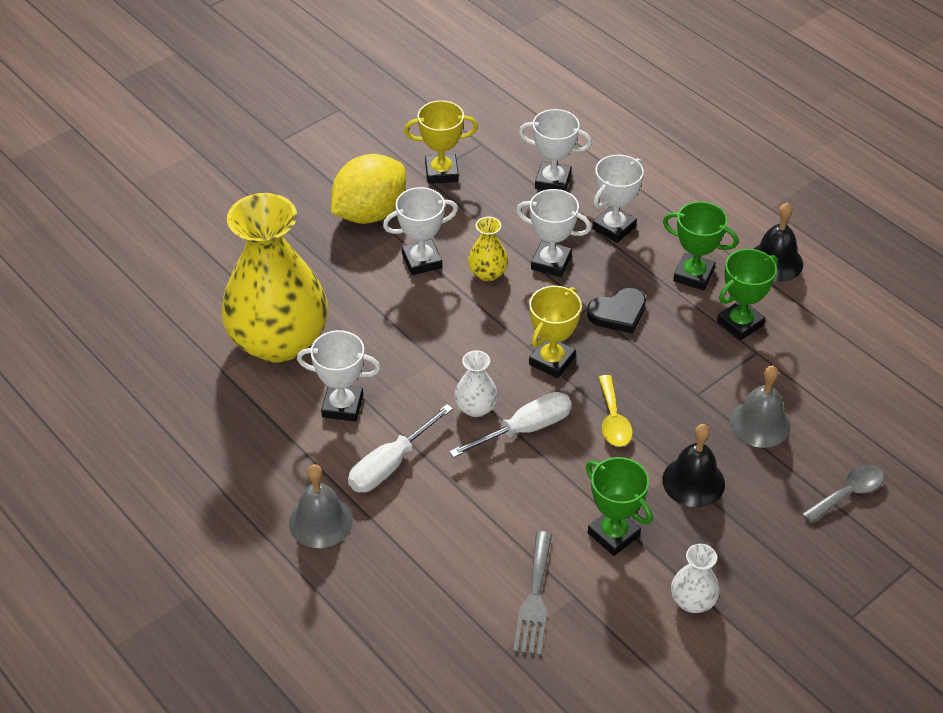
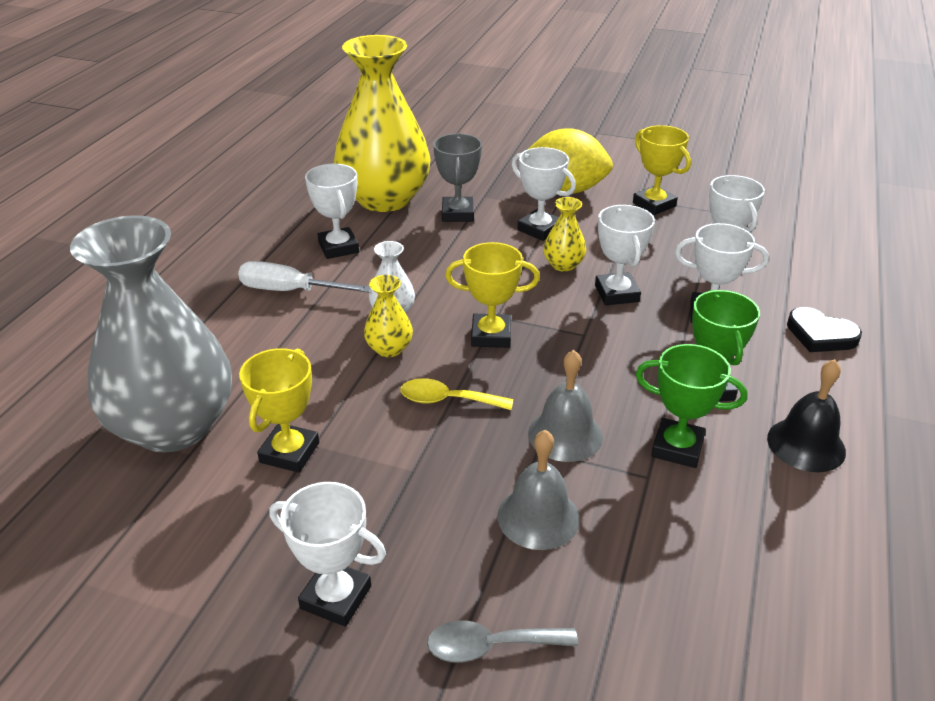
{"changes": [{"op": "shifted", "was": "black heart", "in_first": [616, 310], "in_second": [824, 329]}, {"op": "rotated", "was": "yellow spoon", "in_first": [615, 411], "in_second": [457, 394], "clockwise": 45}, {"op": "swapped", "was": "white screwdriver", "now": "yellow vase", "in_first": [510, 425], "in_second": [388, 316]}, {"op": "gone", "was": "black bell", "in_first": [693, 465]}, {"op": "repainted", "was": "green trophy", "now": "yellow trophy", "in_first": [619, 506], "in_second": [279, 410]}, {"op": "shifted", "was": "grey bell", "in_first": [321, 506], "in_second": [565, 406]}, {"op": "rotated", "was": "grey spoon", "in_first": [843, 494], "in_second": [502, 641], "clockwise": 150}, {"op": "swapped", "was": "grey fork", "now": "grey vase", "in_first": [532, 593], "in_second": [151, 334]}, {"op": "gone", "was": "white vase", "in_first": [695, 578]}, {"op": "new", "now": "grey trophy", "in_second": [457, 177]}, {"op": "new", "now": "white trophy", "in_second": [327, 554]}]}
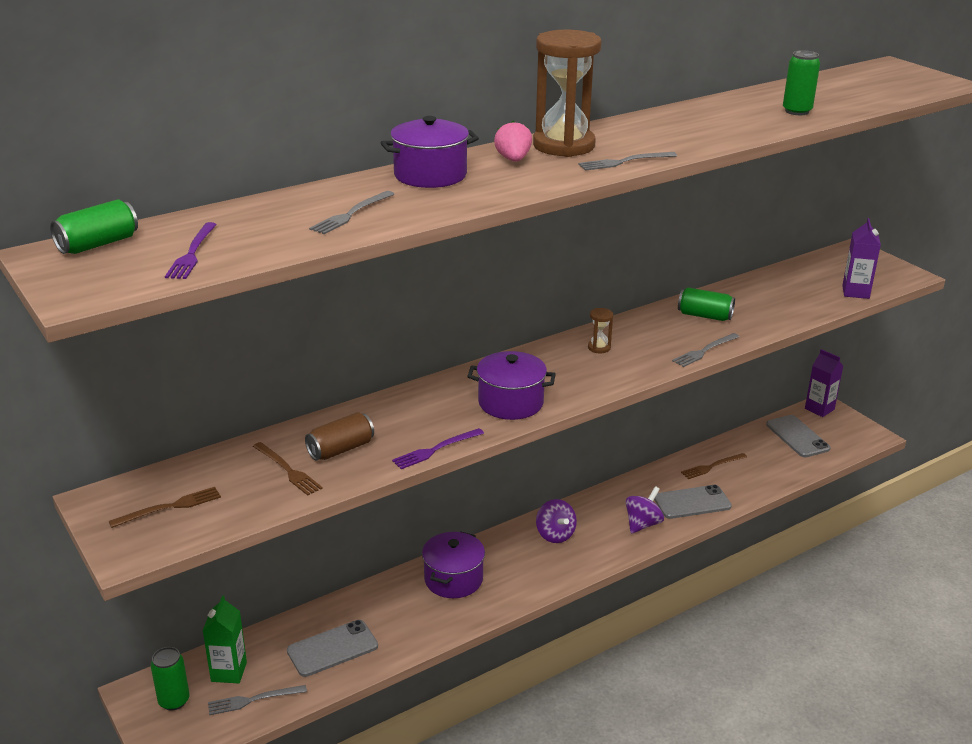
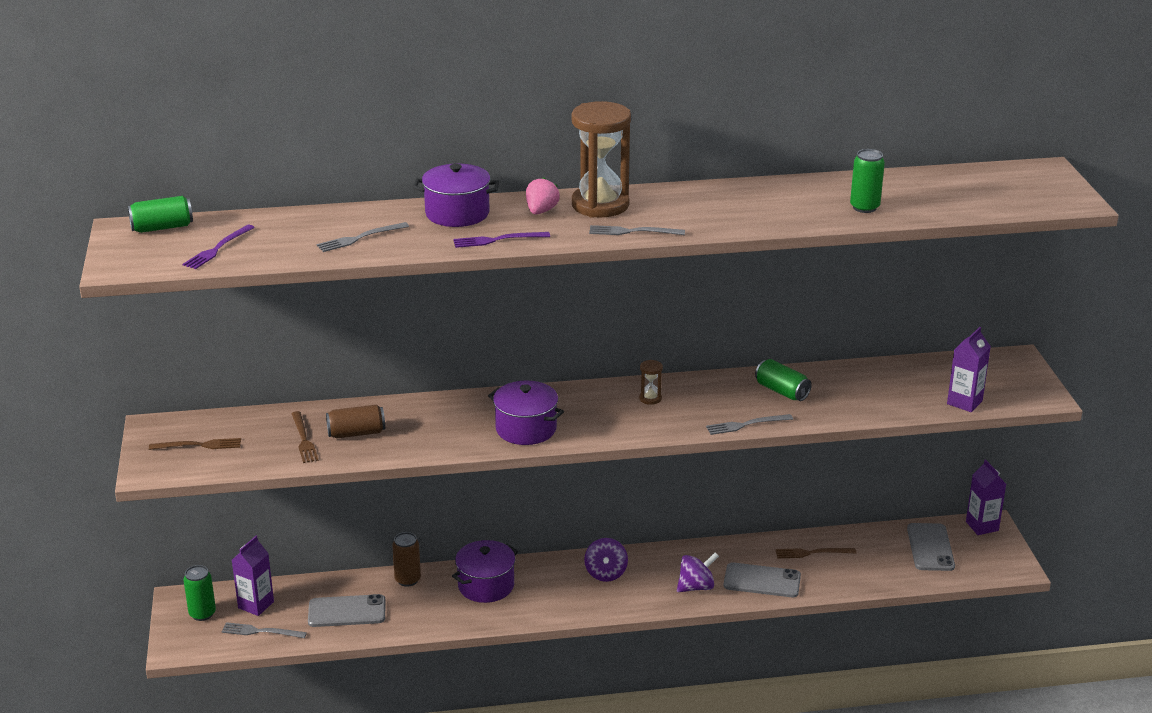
{"changes": [{"op": "shifted", "was": "purple fork", "in_first": [438, 448], "in_second": [501, 240]}, {"op": "repainted", "was": "green carton", "now": "purple carton", "in_first": [224, 639], "in_second": [253, 576]}, {"op": "new", "now": "brown can", "in_second": [406, 559]}]}
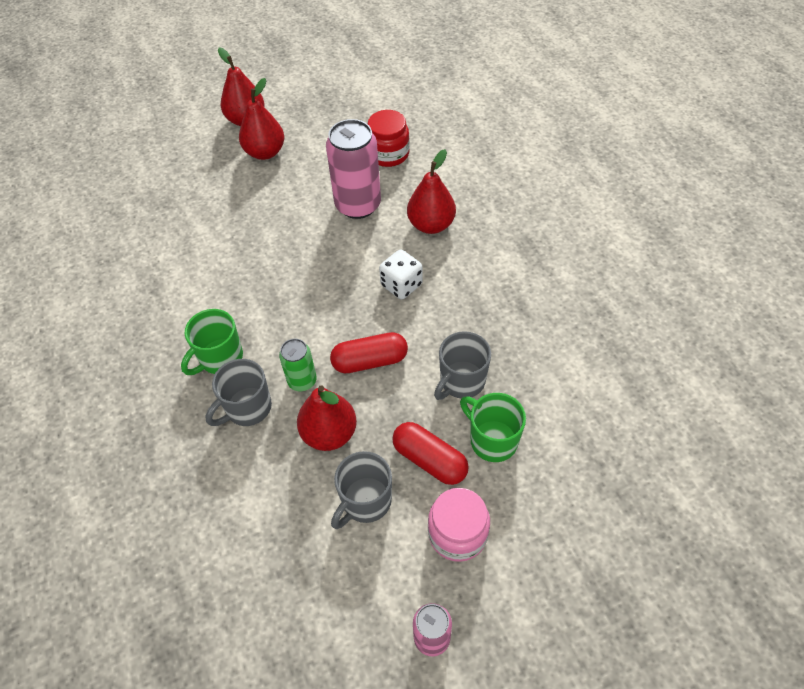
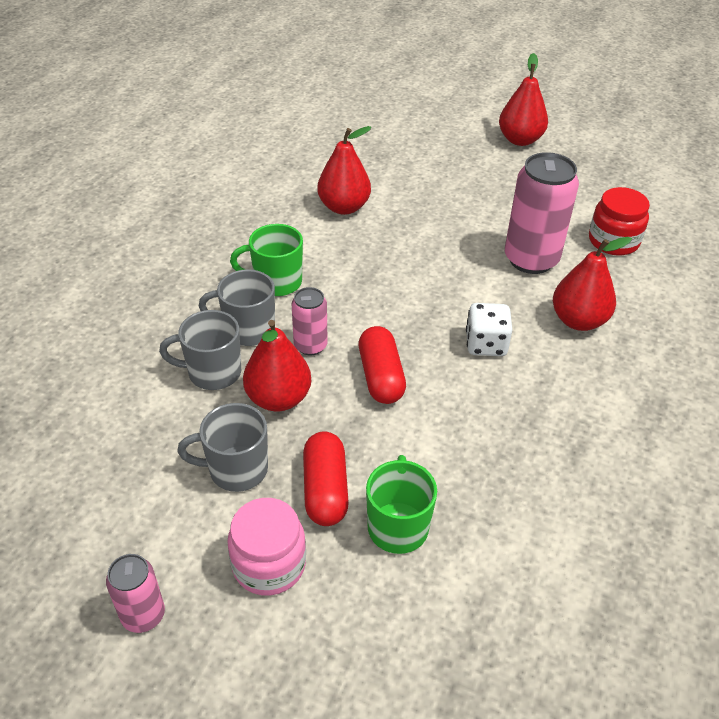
{"changes": [{"op": "shifted", "was": "red pear", "in_first": [261, 119], "in_second": [344, 170]}, {"op": "shifted", "was": "grey mug", "in_first": [462, 365], "in_second": [200, 350]}, {"op": "rotated", "was": "red capsule", "in_first": [369, 352], "in_second": [382, 365], "clockwise": 45}, {"op": "repainted", "was": "green can", "now": "pink can", "in_first": [298, 365], "in_second": [309, 321]}]}
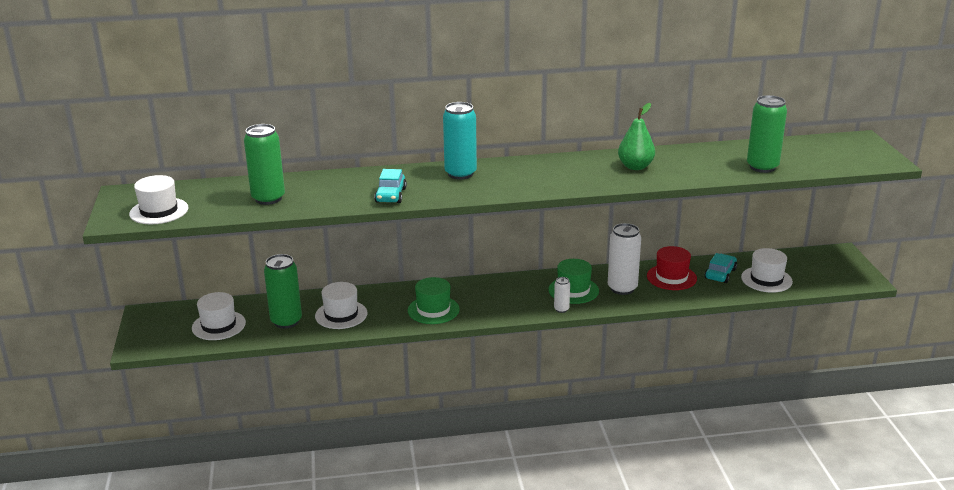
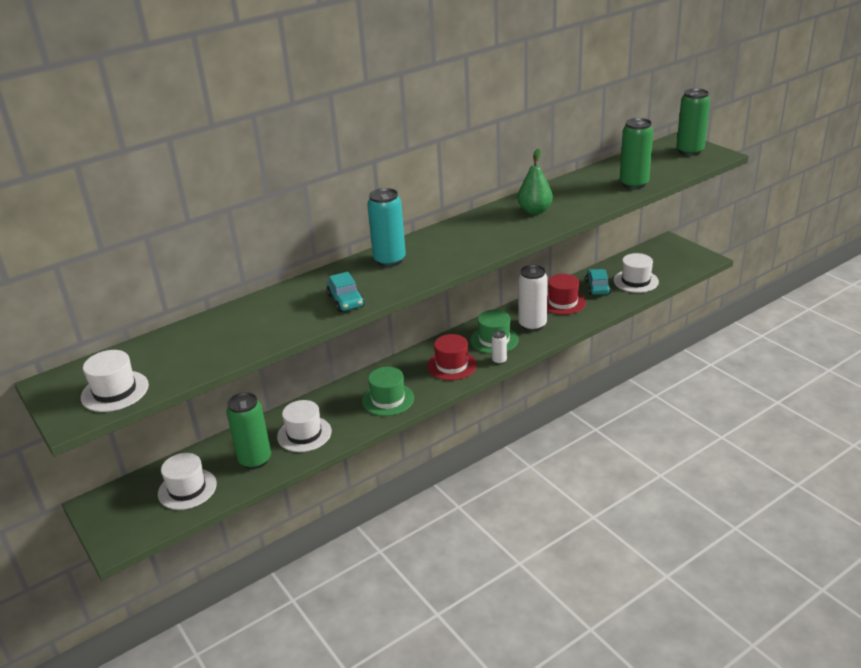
{"changes": [{"op": "shifted", "was": "green can", "in_first": [264, 164], "in_second": [693, 122]}, {"op": "new", "now": "red hat", "in_second": [452, 357]}]}
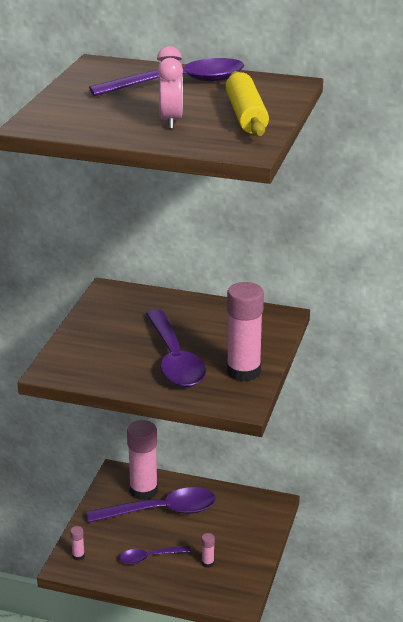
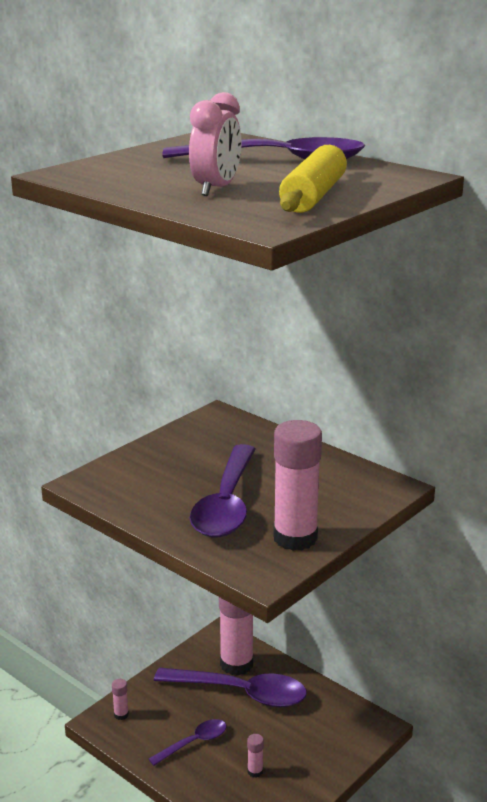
{"changes": [{"op": "rotated", "was": "purple spoon", "in_first": [154, 555], "in_second": [188, 742], "clockwise": 135}]}
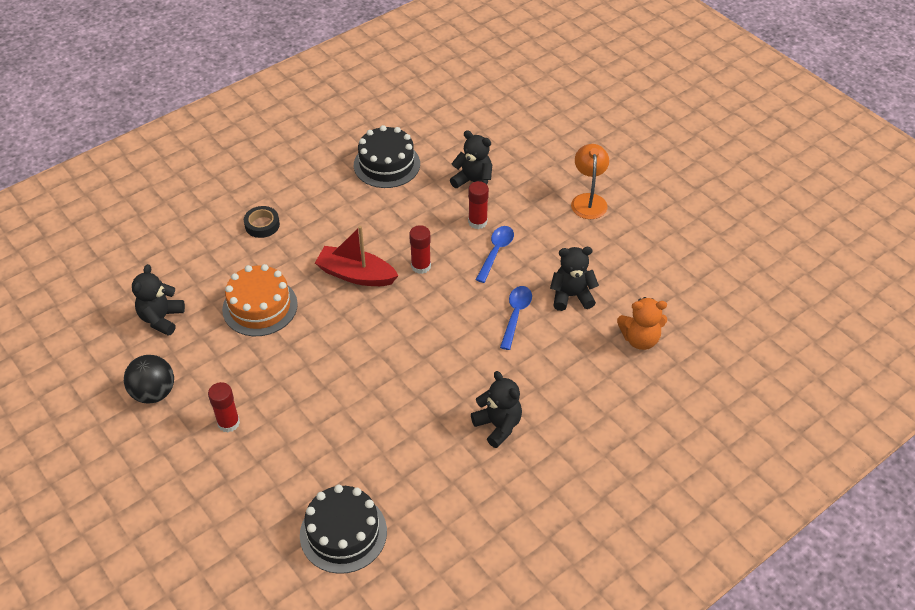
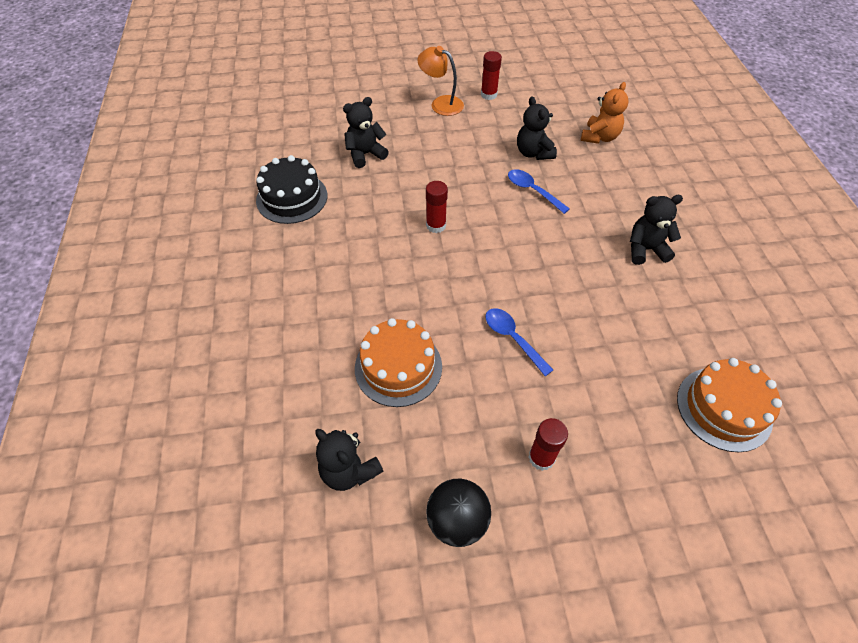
{"changes": [{"op": "shifted", "was": "red glue stick", "in_first": [478, 205], "in_second": [491, 75]}, {"op": "gone", "was": "black tape", "in_first": [262, 222]}, {"op": "gone", "was": "red boat", "in_first": [357, 256]}, {"op": "shifted", "was": "blue spoon", "in_first": [495, 254], "in_second": [519, 342]}, {"op": "rotated", "was": "black teddy bear", "in_first": [574, 279], "in_second": [537, 128], "clockwise": -45}, {"op": "repainted", "was": "black cake", "now": "orange cake", "in_first": [343, 529], "in_second": [729, 405]}]}
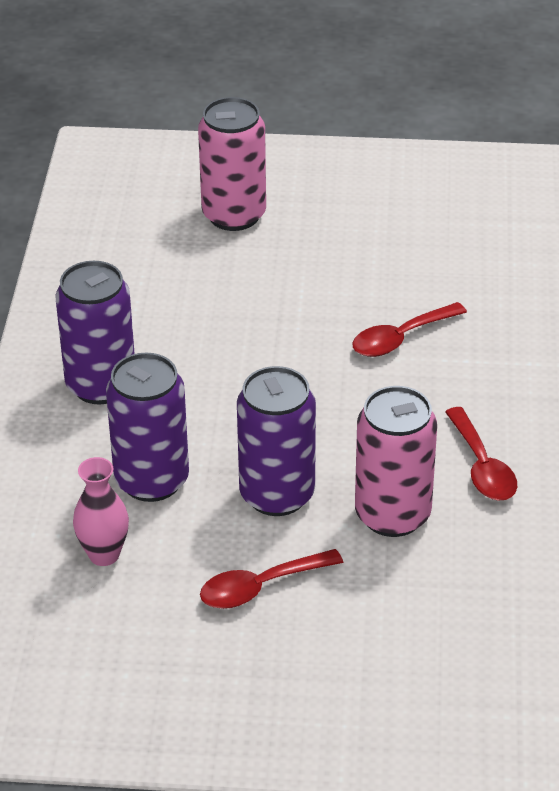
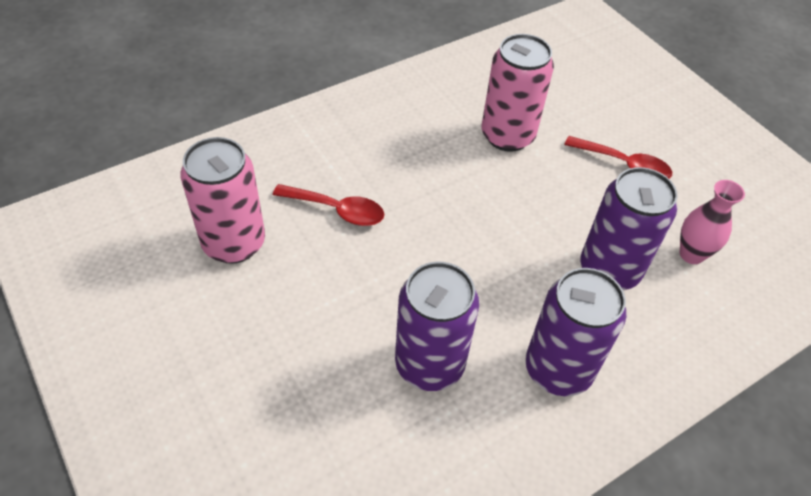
{"changes": [{"op": "shifted", "was": "pink can", "in_first": [232, 164], "in_second": [222, 200]}, {"op": "shifted", "was": "purple can", "in_first": [276, 441], "in_second": [437, 326]}, {"op": "gone", "was": "red spoon", "in_first": [481, 453]}]}
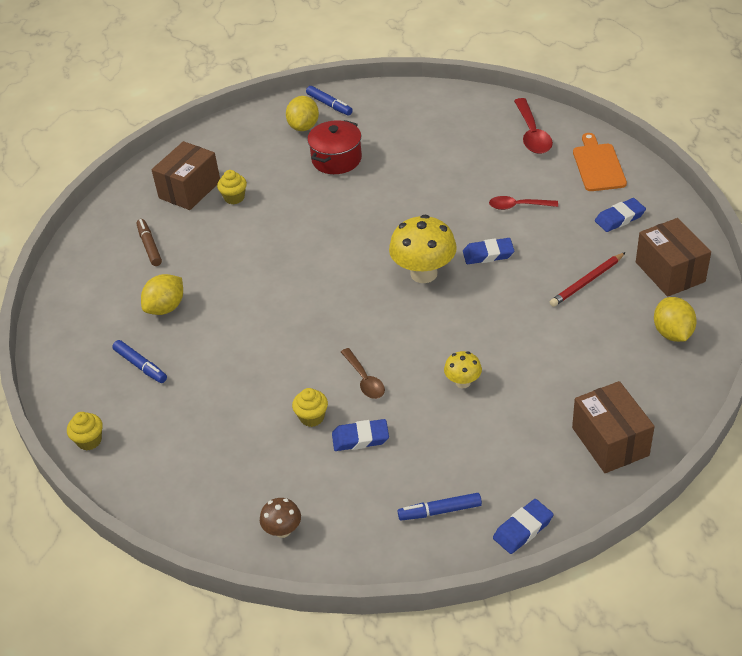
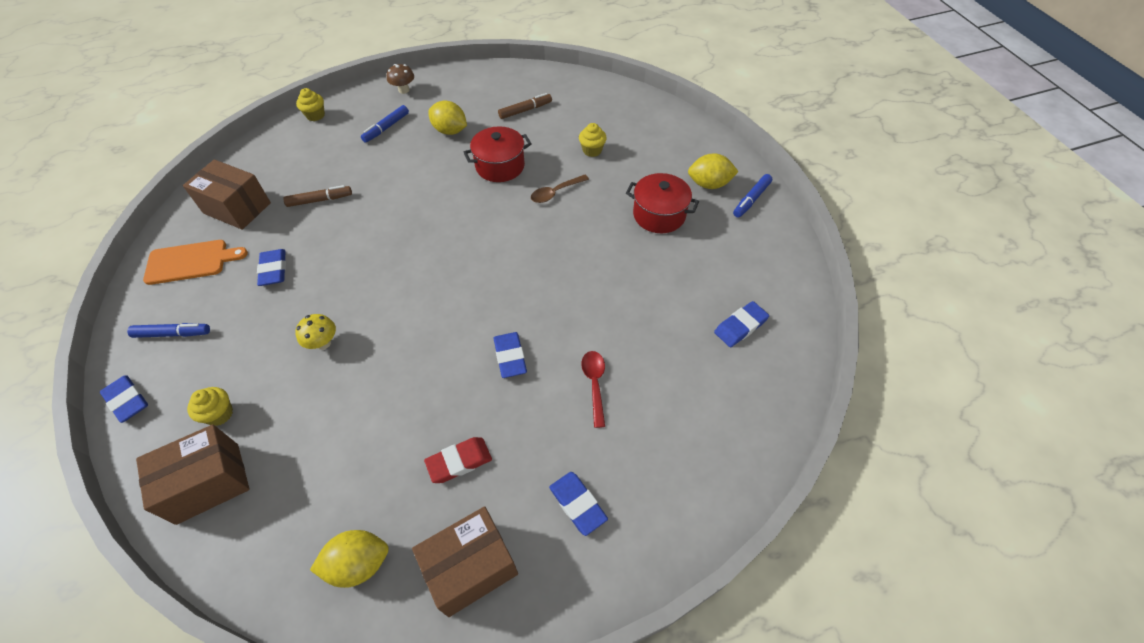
{"changes": [{"op": "gone", "was": "red spoon", "in_first": [533, 126]}, {"op": "shifted", "was": "orange cutting board", "in_first": [600, 162], "in_second": [195, 262]}, {"op": "shifted", "was": "brown box", "in_first": [186, 175], "in_second": [227, 194]}, {"op": "gone", "was": "yellow mushroom", "in_first": [423, 249]}, {"op": "swapped", "was": "red pencil", "now": "red eraser", "in_first": [588, 279], "in_second": [458, 460]}, {"op": "shifted", "was": "brown spoon", "in_first": [363, 373], "in_second": [560, 189]}, {"op": "shifted", "was": "yellow cupcake", "in_first": [310, 407], "in_second": [210, 406]}, {"op": "rotated", "was": "blue marker", "in_first": [439, 507], "in_second": [168, 330], "clockwise": 105}, {"op": "shifted", "was": "brown mushroom", "in_first": [280, 518], "in_second": [400, 79]}, {"op": "new", "now": "red pot", "in_second": [498, 154]}, {"op": "new", "now": "brown marker", "in_second": [317, 196]}, {"op": "new", "now": "blue eraser", "in_second": [741, 324]}]}
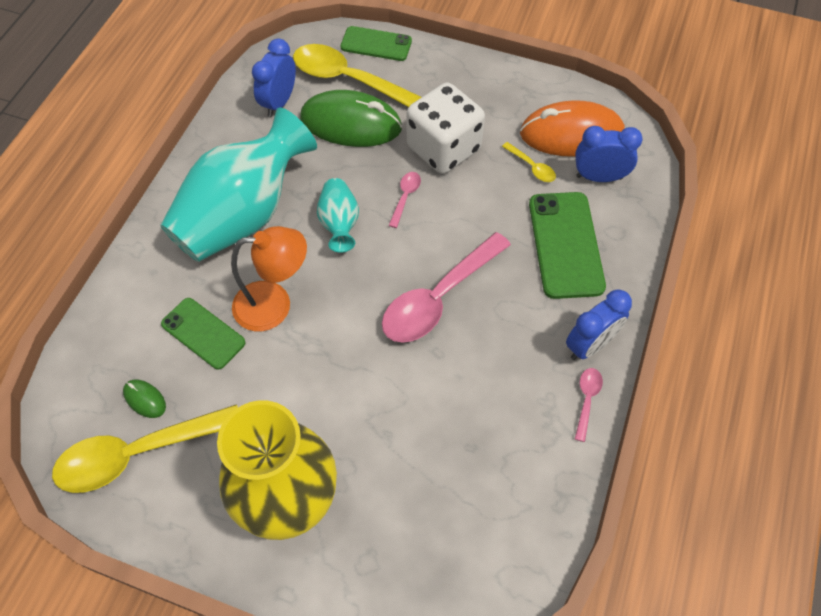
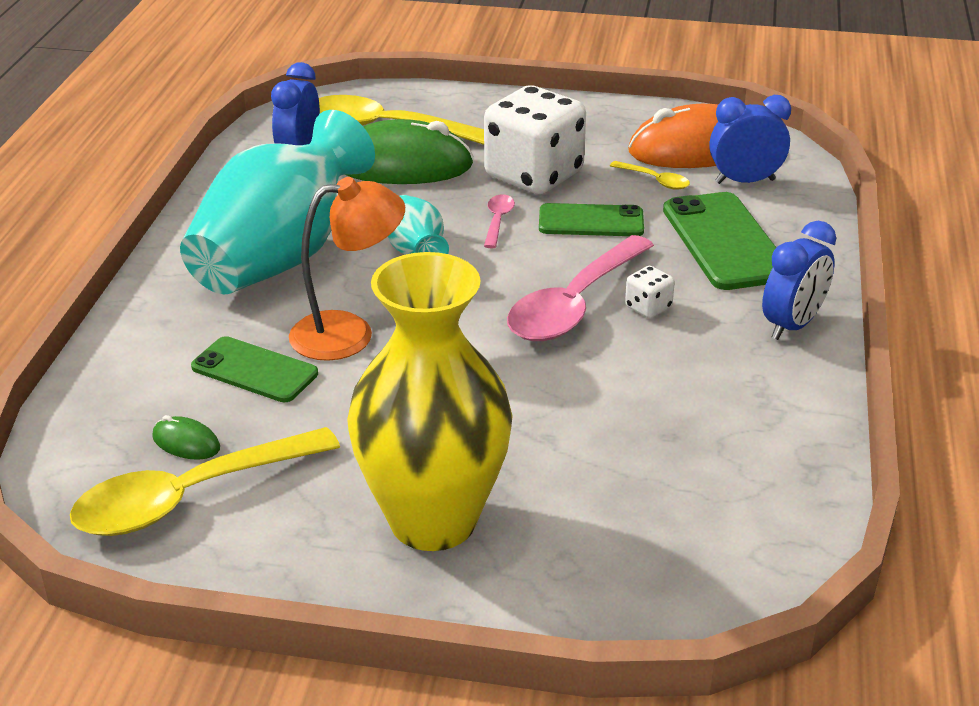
{"changes": [{"op": "shifted", "was": "green phone", "in_first": [376, 43], "in_second": [591, 219]}, {"op": "gone", "was": "pink spoon", "in_first": [589, 405]}, {"op": "new", "now": "white dice", "in_second": [650, 292]}]}
